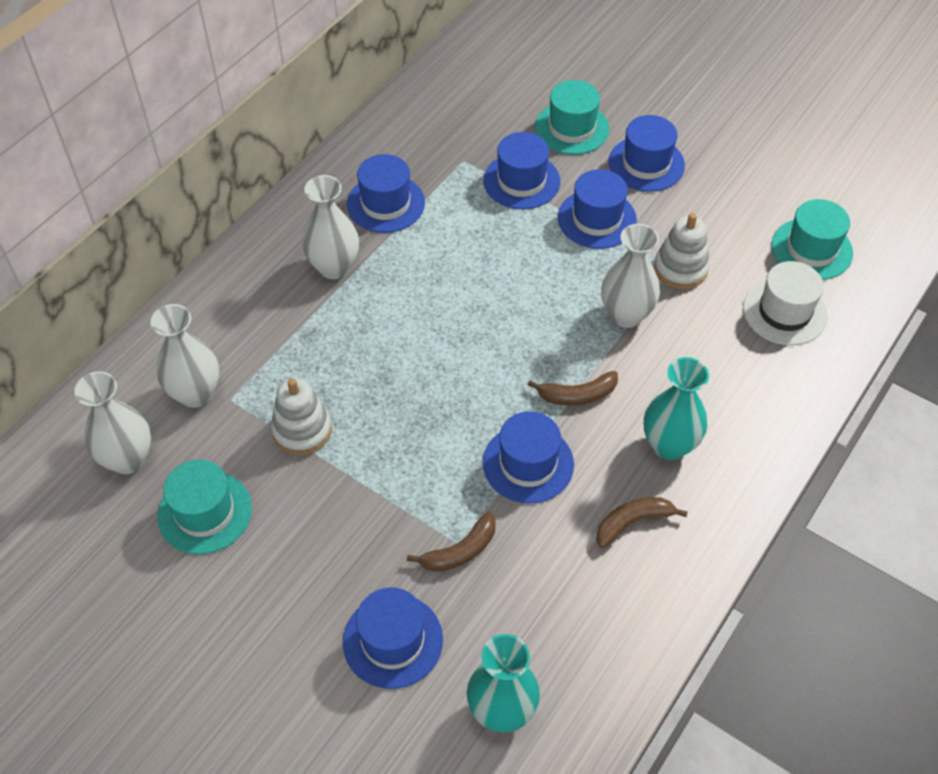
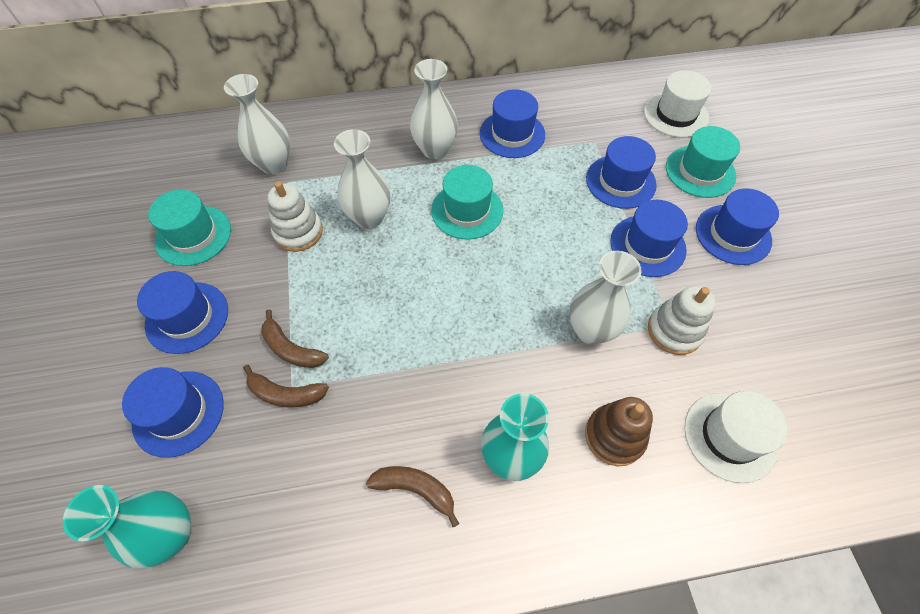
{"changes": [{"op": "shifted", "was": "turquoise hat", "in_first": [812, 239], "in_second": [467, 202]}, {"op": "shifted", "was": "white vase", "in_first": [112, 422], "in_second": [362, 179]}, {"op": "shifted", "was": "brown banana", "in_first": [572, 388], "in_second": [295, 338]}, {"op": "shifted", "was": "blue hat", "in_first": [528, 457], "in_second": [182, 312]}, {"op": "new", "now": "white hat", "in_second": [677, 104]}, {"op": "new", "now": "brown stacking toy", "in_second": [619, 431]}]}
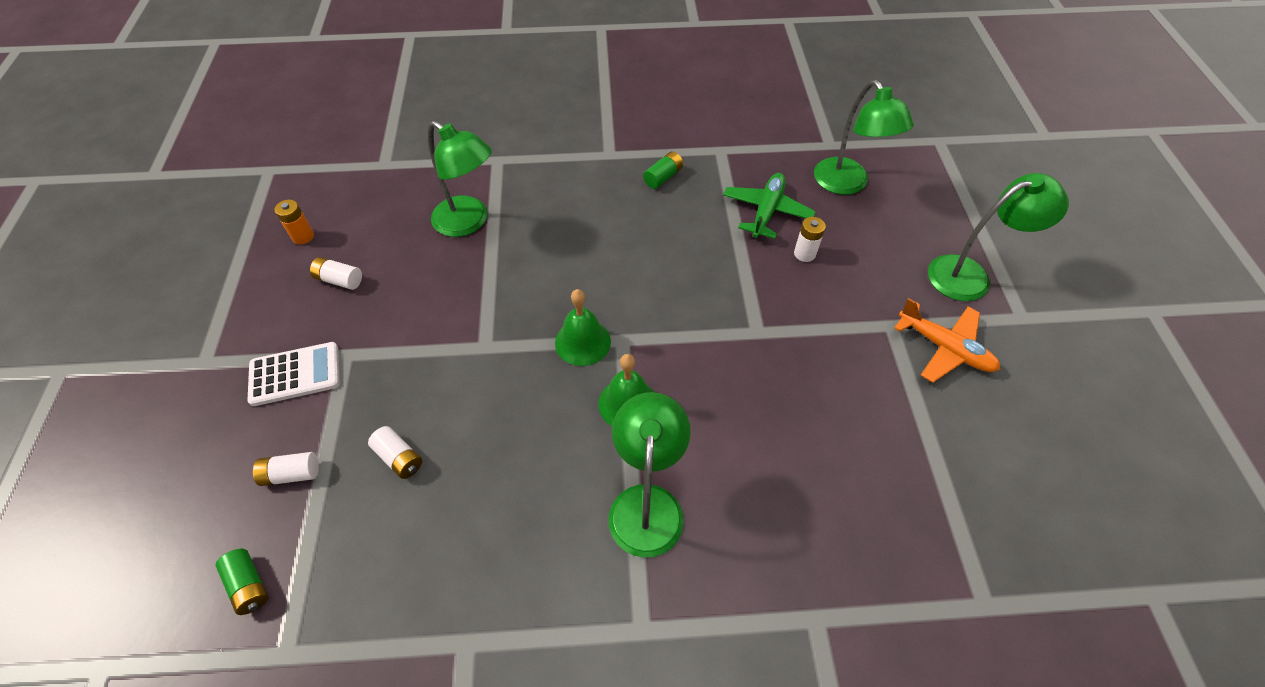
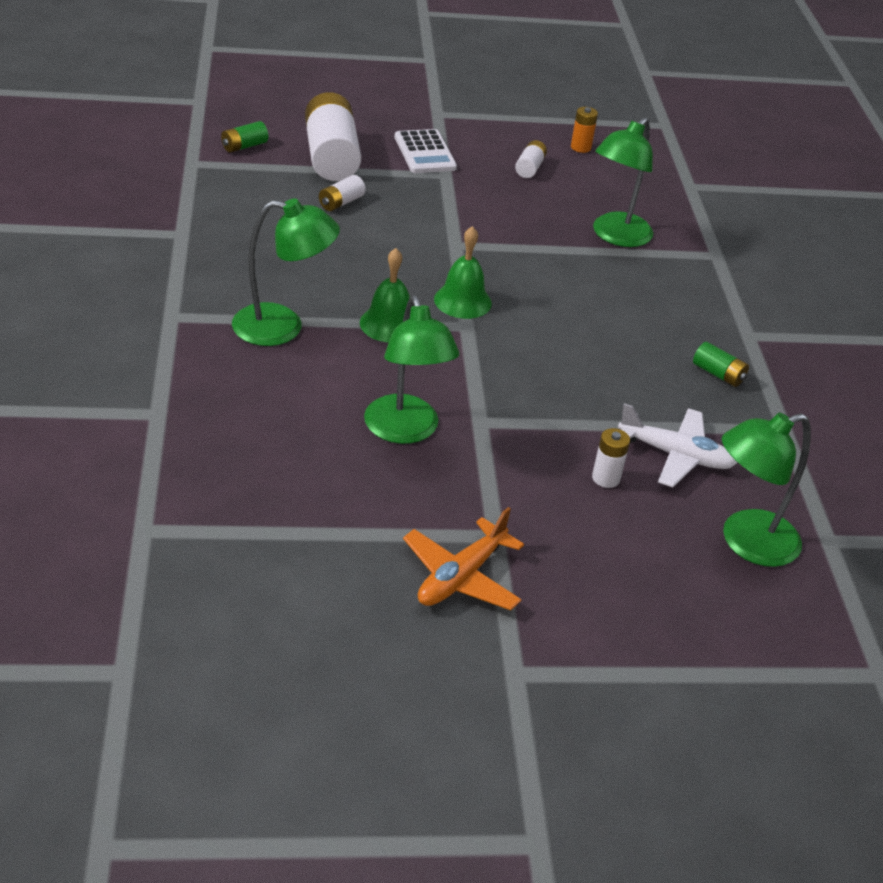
{"changes": [{"op": "repainted", "was": "green plane", "now": "white plane", "in_first": [769, 206], "in_second": [677, 445]}, {"op": "shifted", "was": "green lamp", "in_first": [998, 237], "in_second": [411, 369]}, {"op": "scaled", "was": "white battery", "in_first": [286, 469], "in_second": [333, 136], "ratio": 2.21}]}
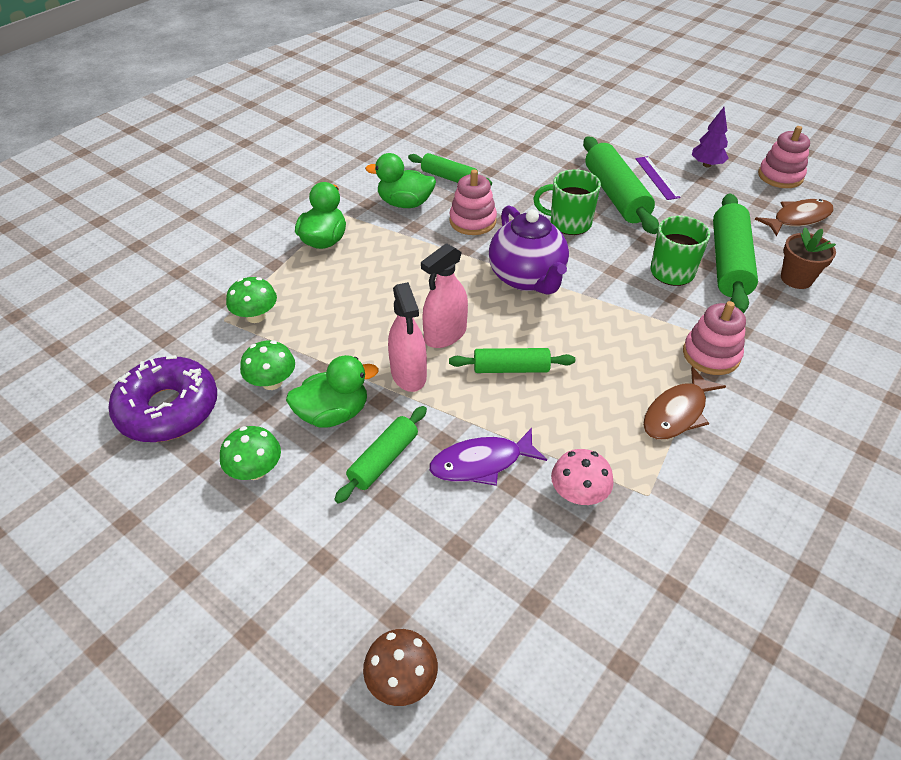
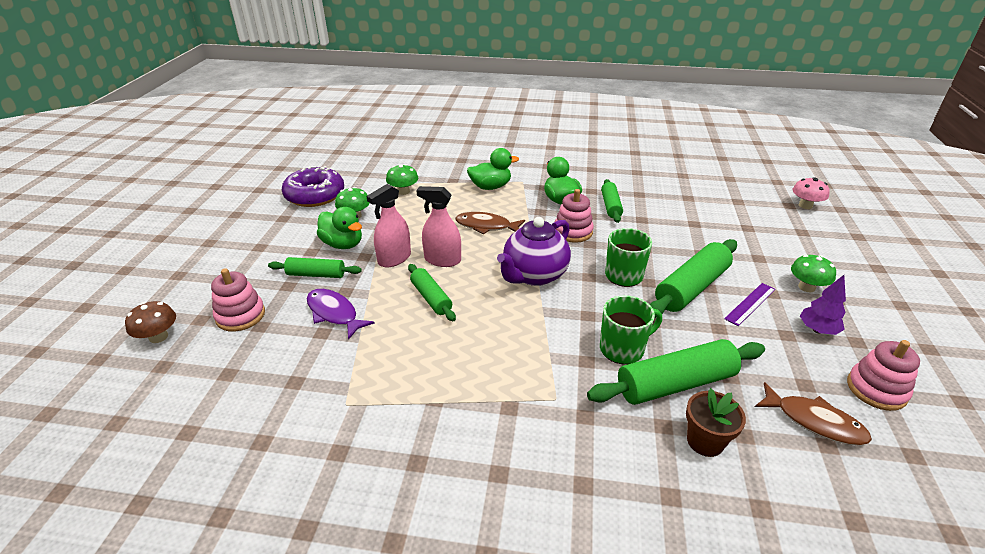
{"changes": [{"op": "shifted", "was": "pink stacking toy", "in_first": [714, 338], "in_second": [238, 299]}, {"op": "shifted", "was": "brown fish", "in_first": [684, 403], "in_second": [490, 223]}, {"op": "shifted", "was": "green mushroom", "in_first": [250, 453], "in_second": [813, 273]}, {"op": "shifted", "was": "pink mushroom", "in_first": [582, 477], "in_second": [811, 193]}]}
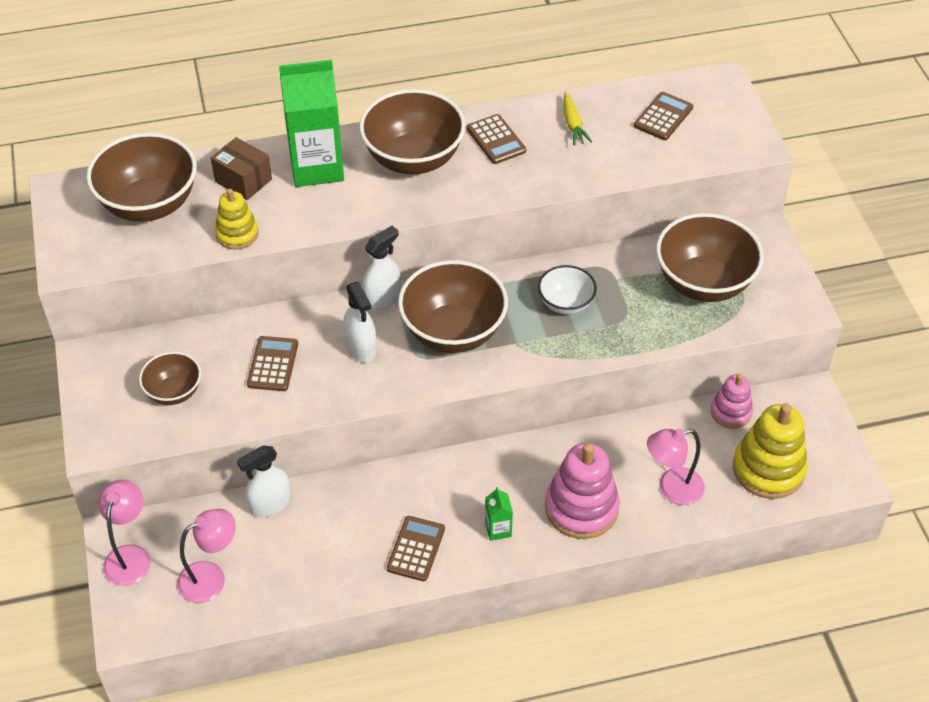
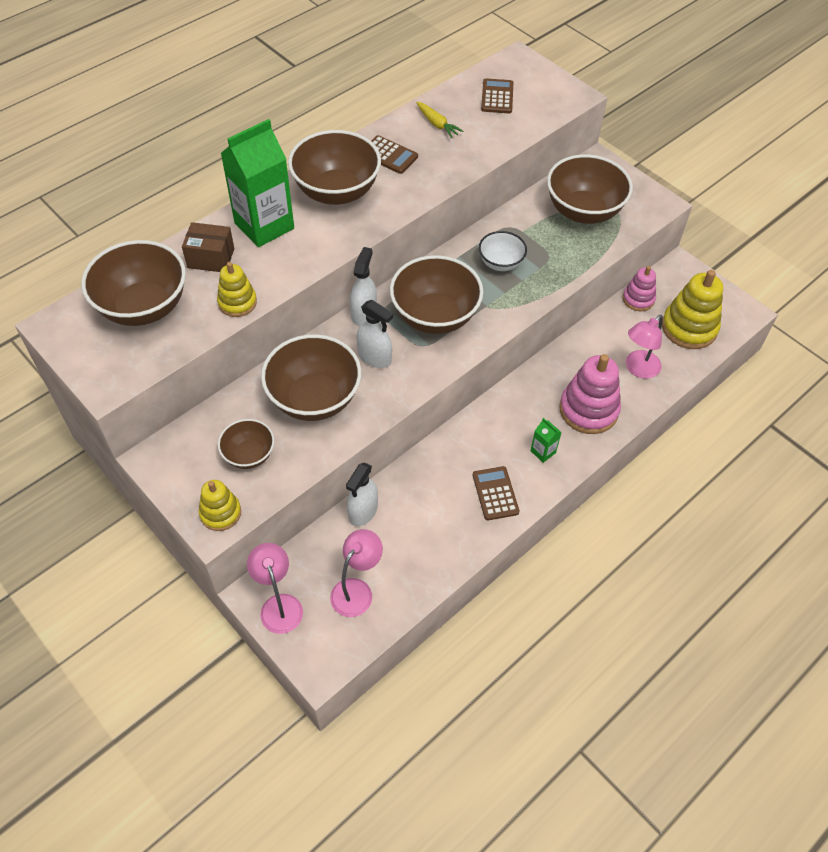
{"changes": [{"op": "swapped", "was": "brown calculator", "now": "brown bowl", "in_first": [272, 363], "in_second": [311, 377]}, {"op": "new", "now": "yellow stacking toy", "in_second": [220, 505]}]}
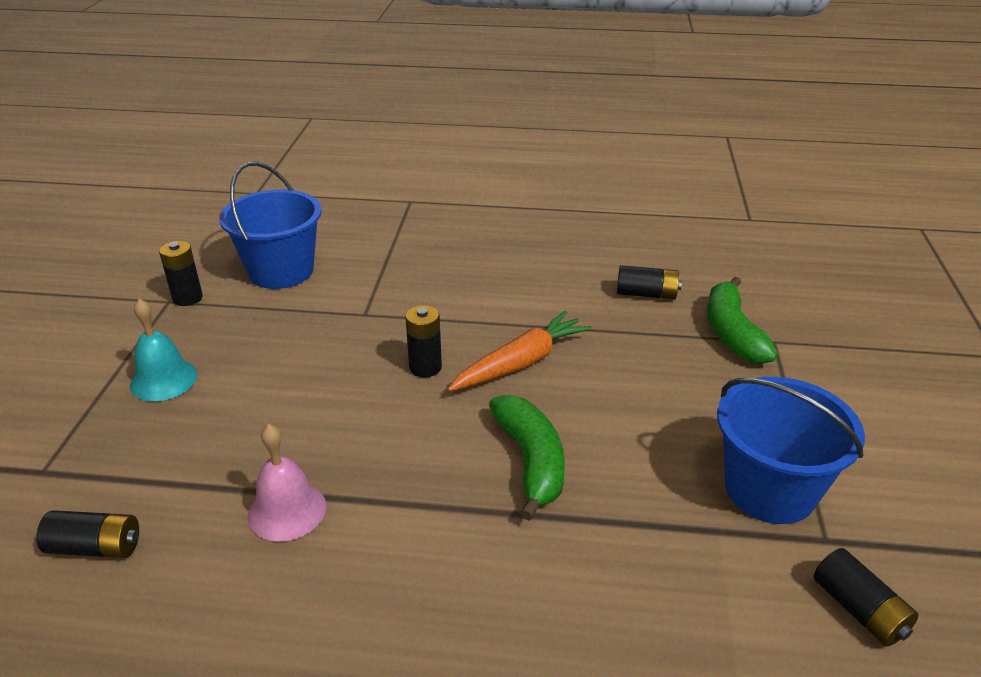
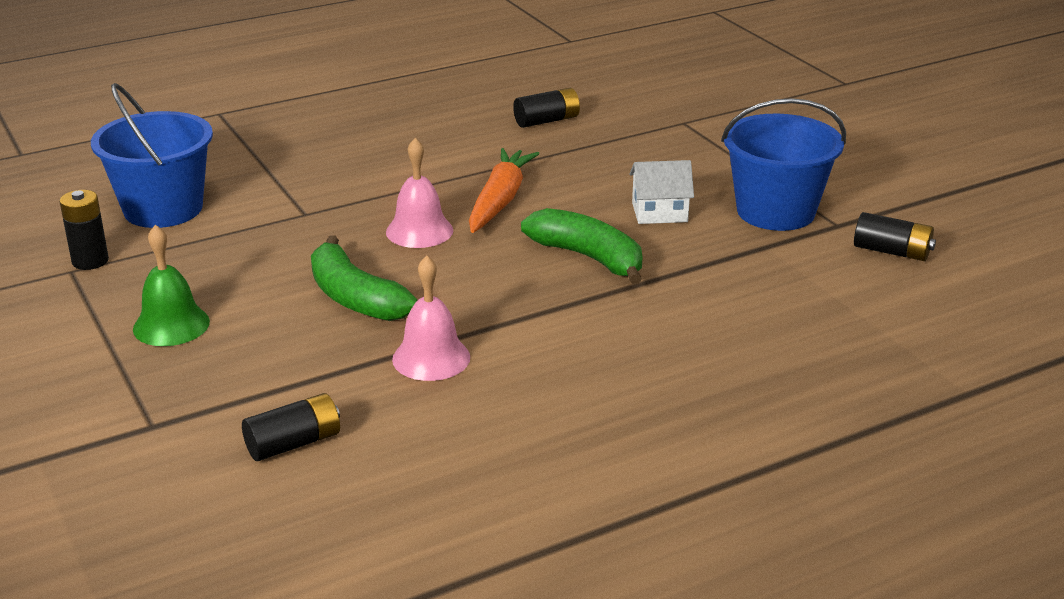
{"changes": [{"op": "shifted", "was": "green banana", "in_first": [742, 320], "in_second": [364, 278]}, {"op": "repainted", "was": "turquoise bell", "now": "green bell", "in_first": [164, 349], "in_second": [171, 285]}, {"op": "swapped", "was": "black battery", "now": "pink bell", "in_first": [423, 341], "in_second": [419, 193]}, {"op": "new", "now": "white house", "in_second": [661, 192]}]}
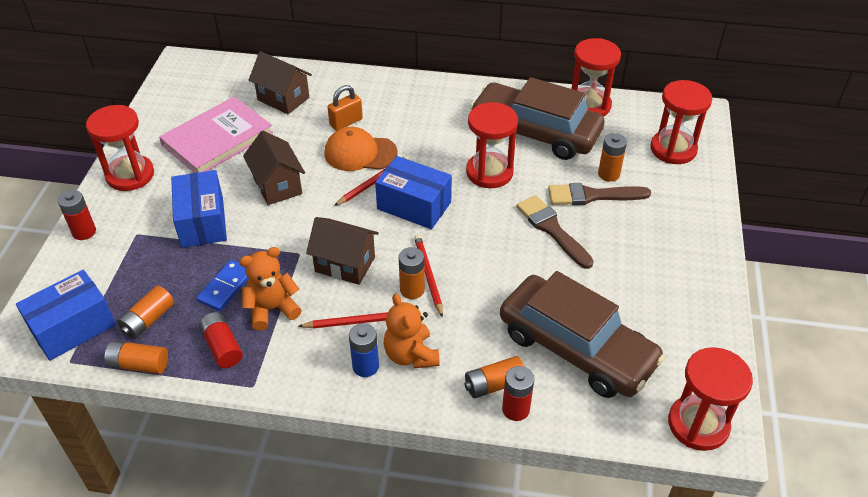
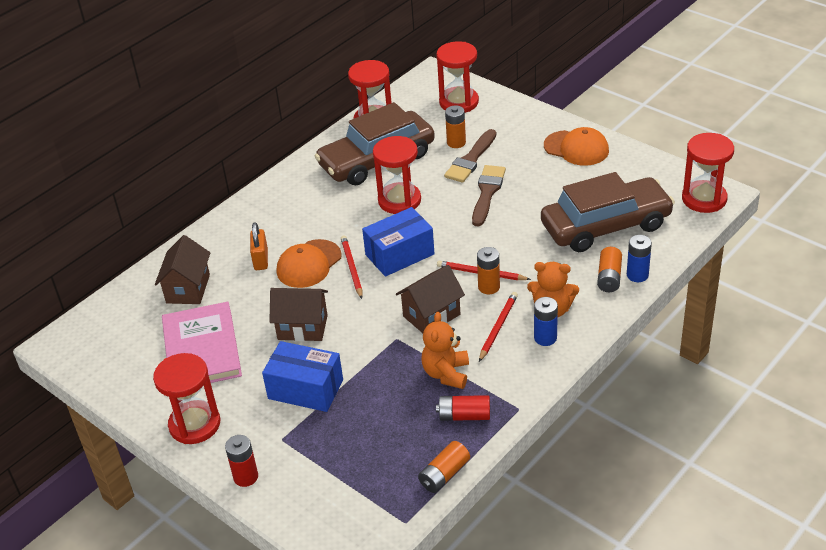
{"changes": [{"op": "rotated", "was": "brown house", "in_first": [280, 82], "in_second": [182, 269], "clockwise": -60}, {"op": "rotated", "was": "brown brush", "in_first": [555, 232], "in_second": [489, 195], "clockwise": 105}, {"op": "gone", "was": "blue domino", "in_first": [222, 285]}, {"op": "gone", "was": "blue box", "in_first": [66, 315]}, {"op": "gone", "was": "orange battery", "in_first": [145, 312]}, {"op": "repainted", "was": "red battery", "now": "blue battery", "in_first": [518, 393], "in_second": [639, 258]}, {"op": "new", "now": "orange cap", "in_second": [576, 146]}]}
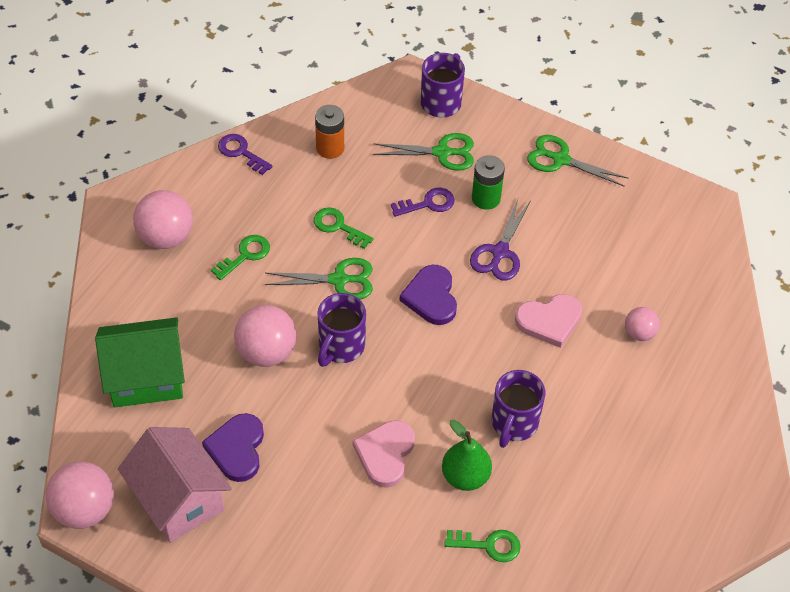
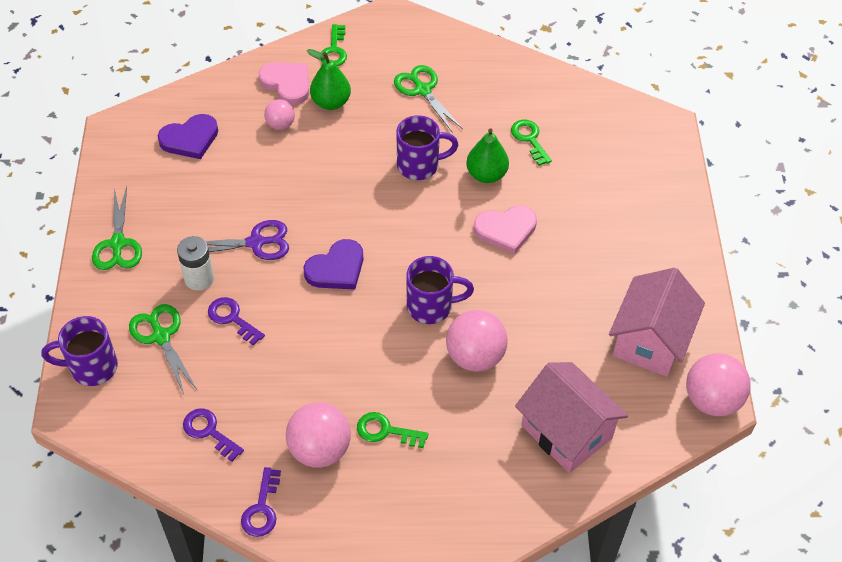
{"changes": [{"op": "swapped", "was": "orange battery", "now": "purple key", "in_first": [329, 132], "in_second": [213, 435]}, {"op": "repainted", "was": "green battery", "now": "white battery", "in_first": [488, 182], "in_second": [195, 263]}, {"op": "shifted", "was": "pink ball", "in_first": [163, 219], "in_second": [318, 435]}, {"op": "shifted", "was": "green key", "in_first": [344, 228], "in_second": [334, 45]}, {"op": "shifted", "was": "green scissors", "in_first": [319, 279], "in_second": [428, 99]}, {"op": "shifted", "was": "pink heart", "in_first": [548, 321], "in_second": [283, 83]}, {"op": "repainted", "was": "green house", "now": "pink house", "in_first": [140, 362], "in_second": [571, 417]}, {"op": "shifted", "was": "purple heart", "in_first": [233, 447], "in_second": [188, 136]}, {"op": "new", "now": "green pear", "in_second": [329, 79]}]}
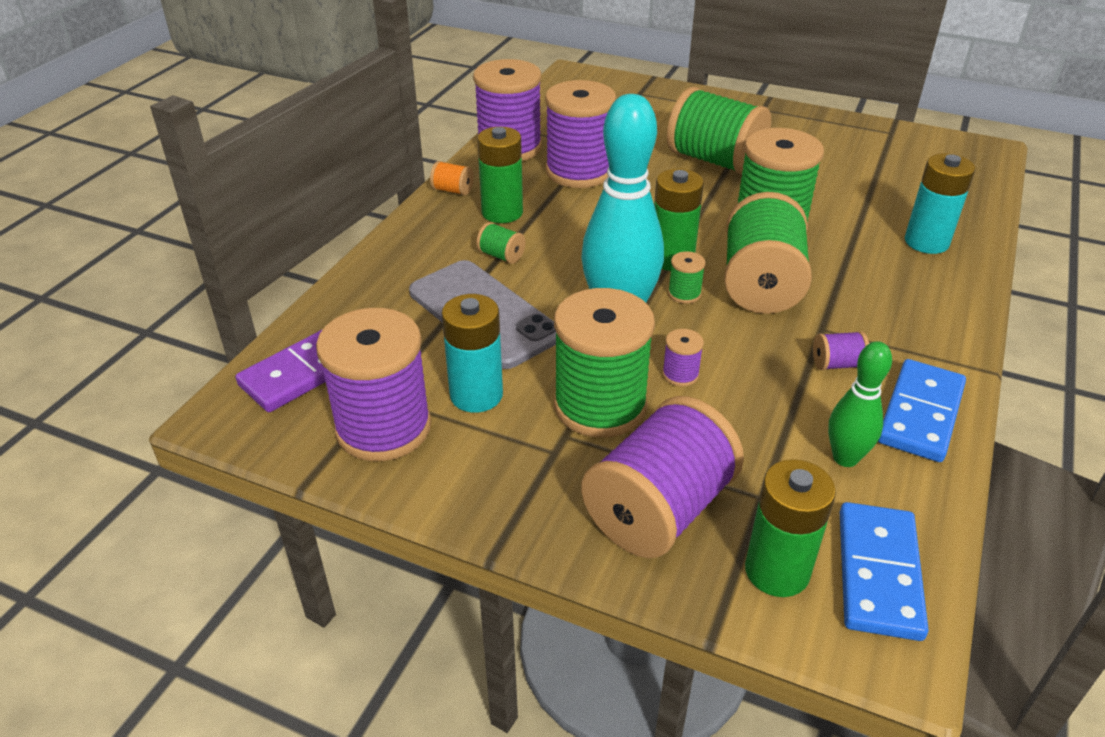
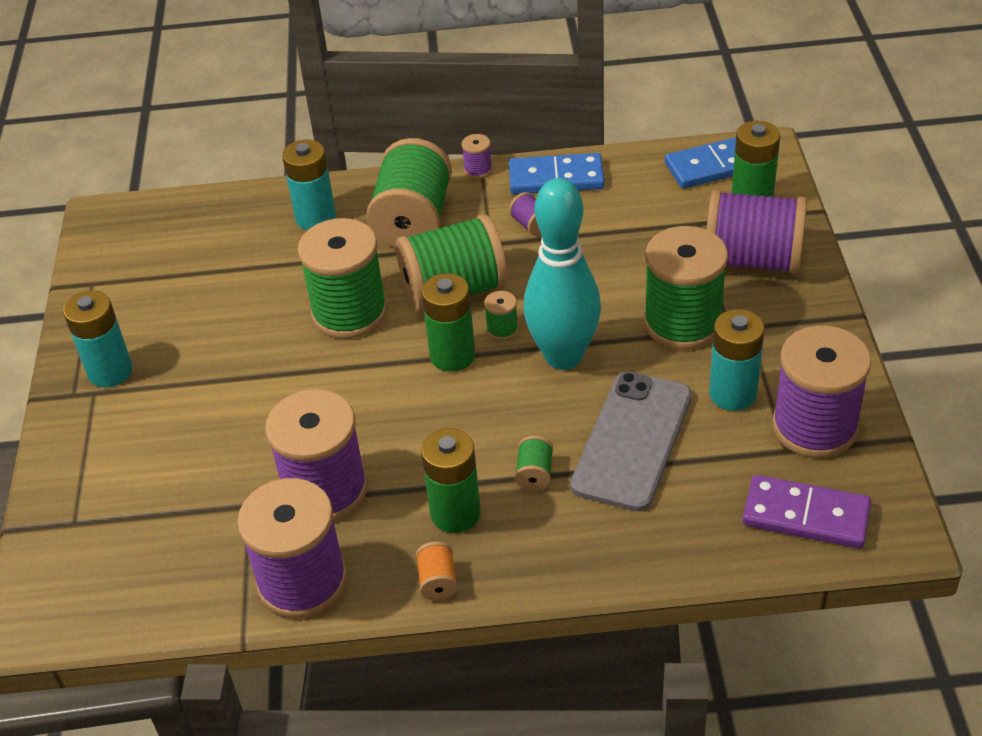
{"changes": [{"op": "shifted", "was": "green spool", "in_first": [719, 130], "in_second": [409, 192]}, {"op": "shifted", "was": "purple spool", "in_first": [683, 358], "in_second": [477, 156]}, {"op": "gone", "was": "green bowling pin", "in_first": [860, 404]}, {"op": "new", "now": "turquoise battery", "in_second": [98, 338]}]}
